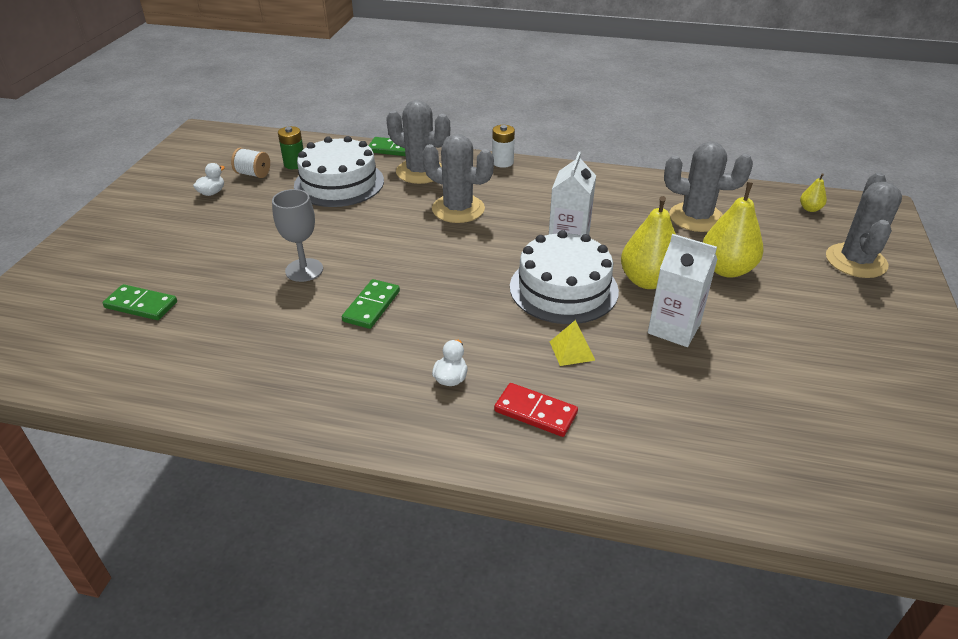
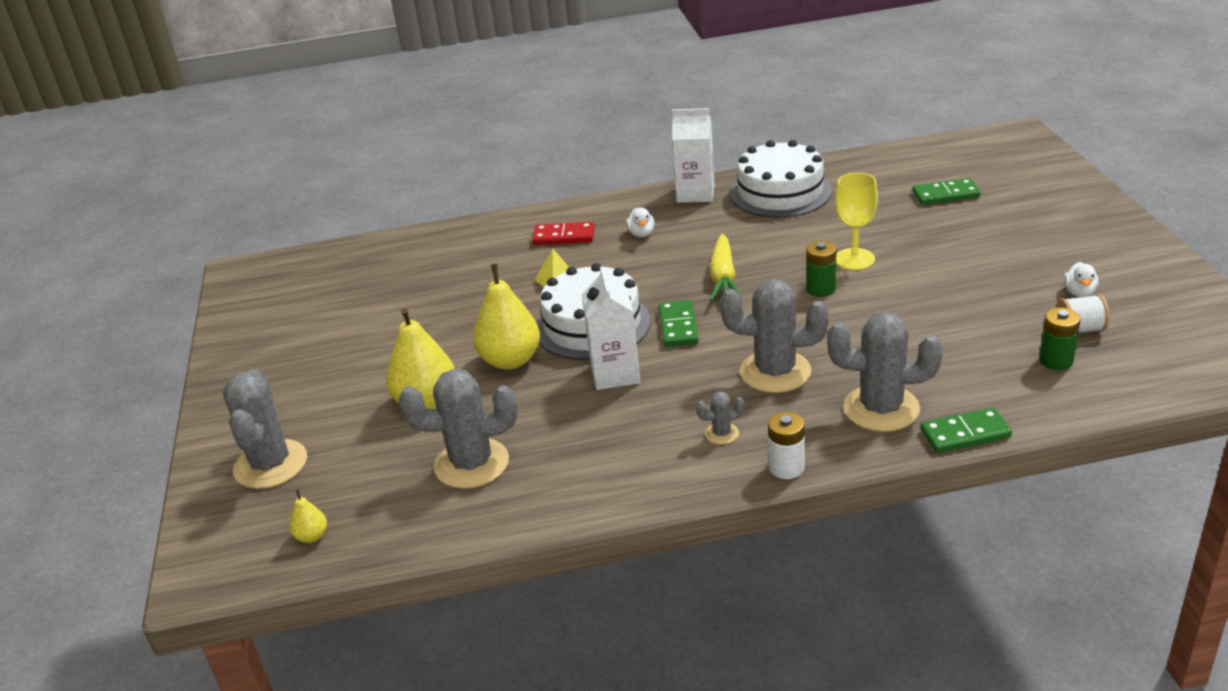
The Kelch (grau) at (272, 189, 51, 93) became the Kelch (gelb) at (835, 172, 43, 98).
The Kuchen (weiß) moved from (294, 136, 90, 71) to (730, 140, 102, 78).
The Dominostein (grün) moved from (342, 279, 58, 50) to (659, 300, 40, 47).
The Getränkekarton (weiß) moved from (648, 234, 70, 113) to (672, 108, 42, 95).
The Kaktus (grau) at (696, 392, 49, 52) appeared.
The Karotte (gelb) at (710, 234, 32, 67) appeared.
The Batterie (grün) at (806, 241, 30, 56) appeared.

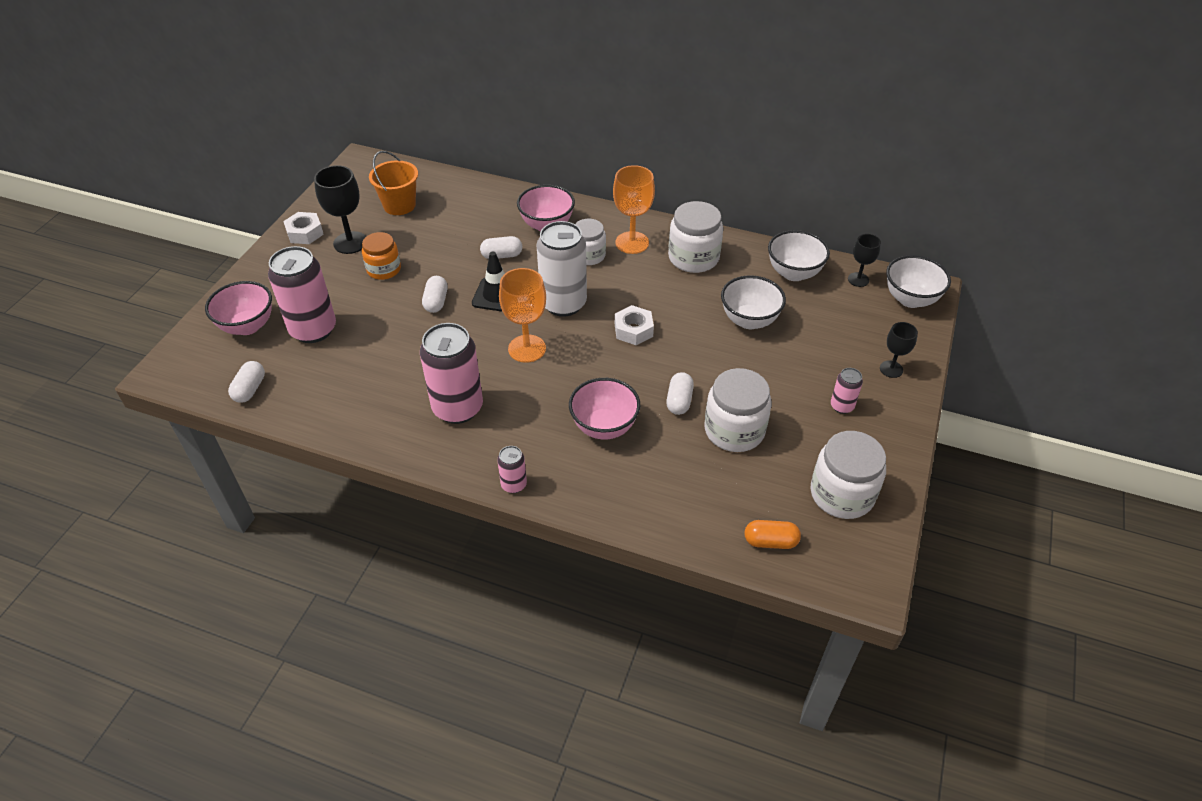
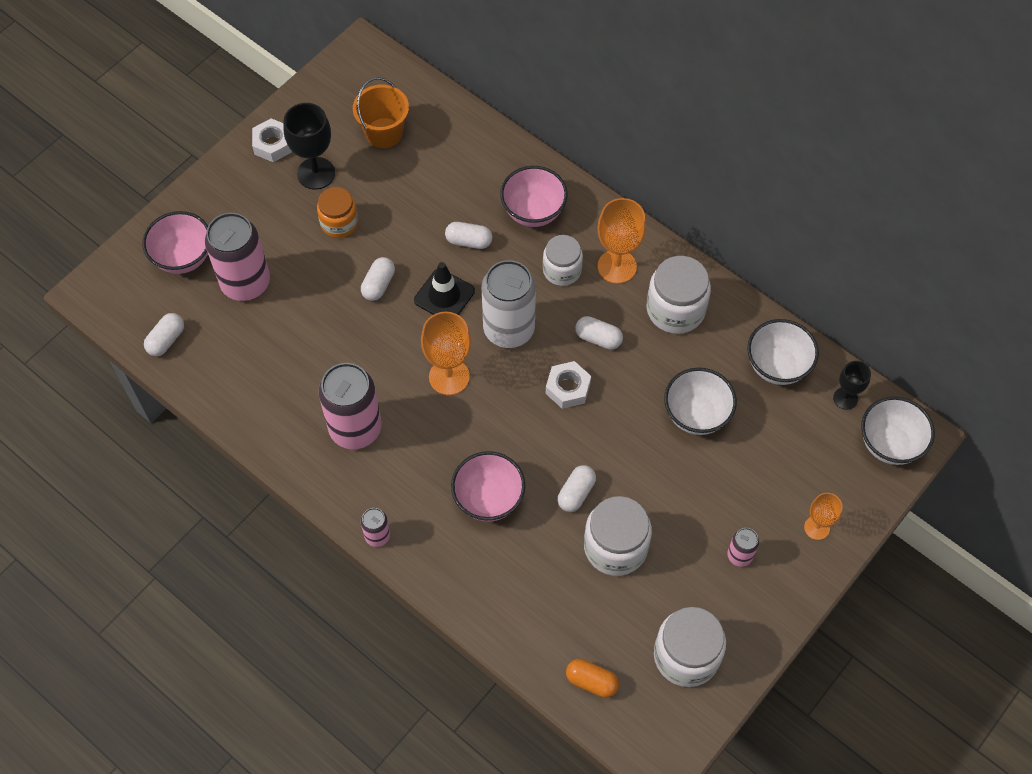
The Kelch (schwarz) at (880, 322, 38, 56) became the Kelch (orange) at (804, 493, 38, 47).
The Kapsel (weiß) at (575, 316, 48, 34) appeared.

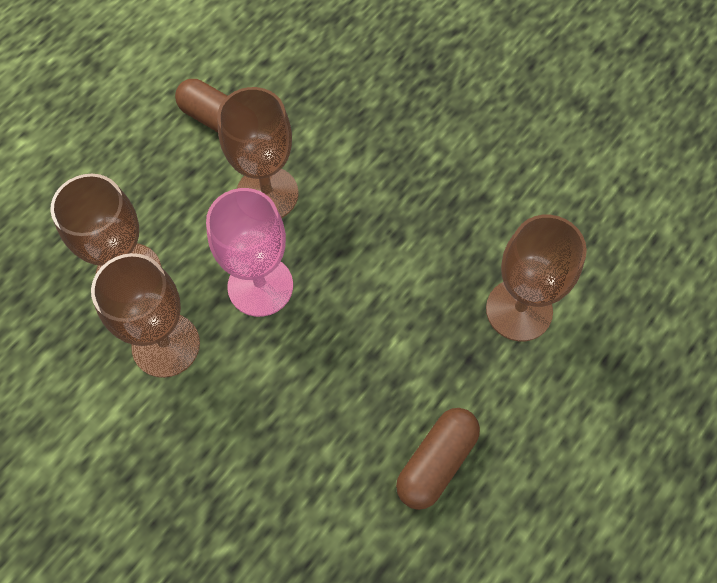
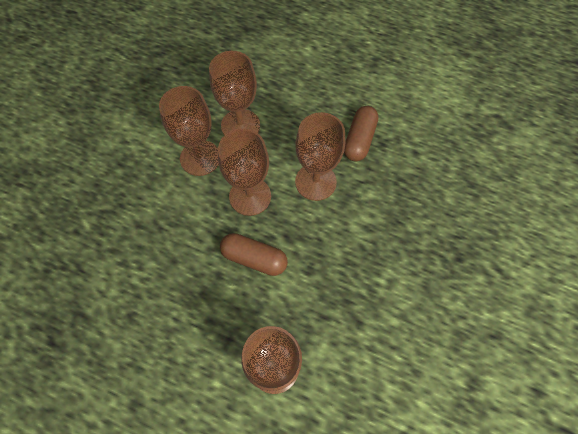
The Kelch (rosa) at (206, 188, 87, 129) became the Kelch (braun) at (218, 128, 53, 88).
The Kapsel (braun) moved from (396, 408, 84, 102) to (220, 233, 68, 43).

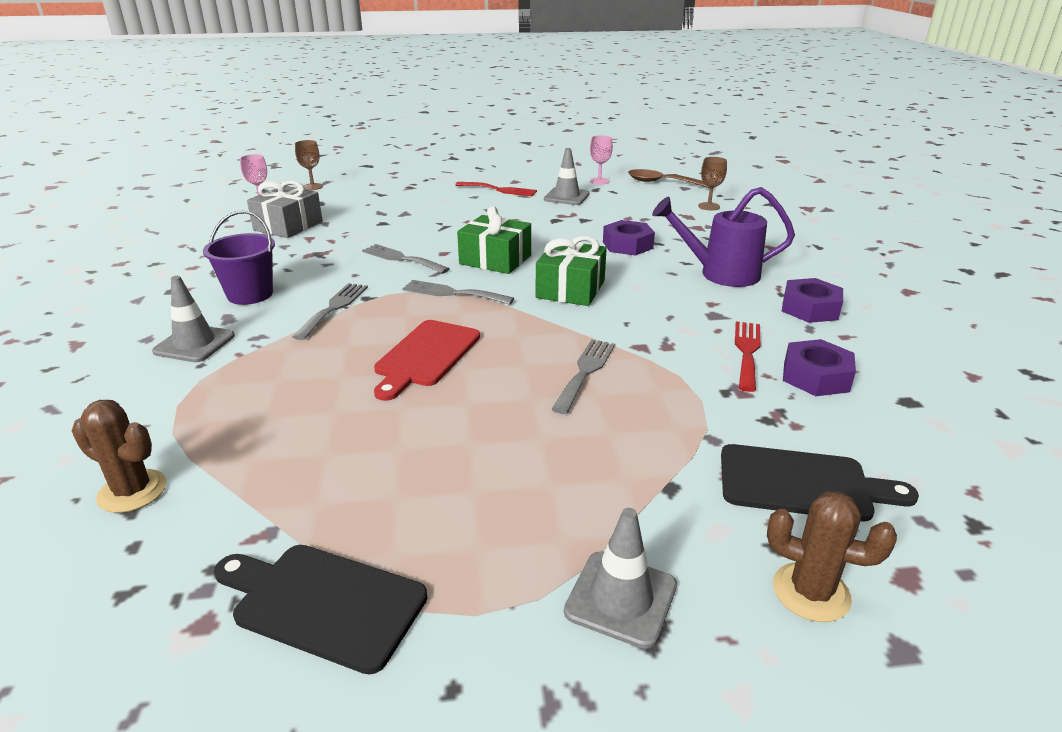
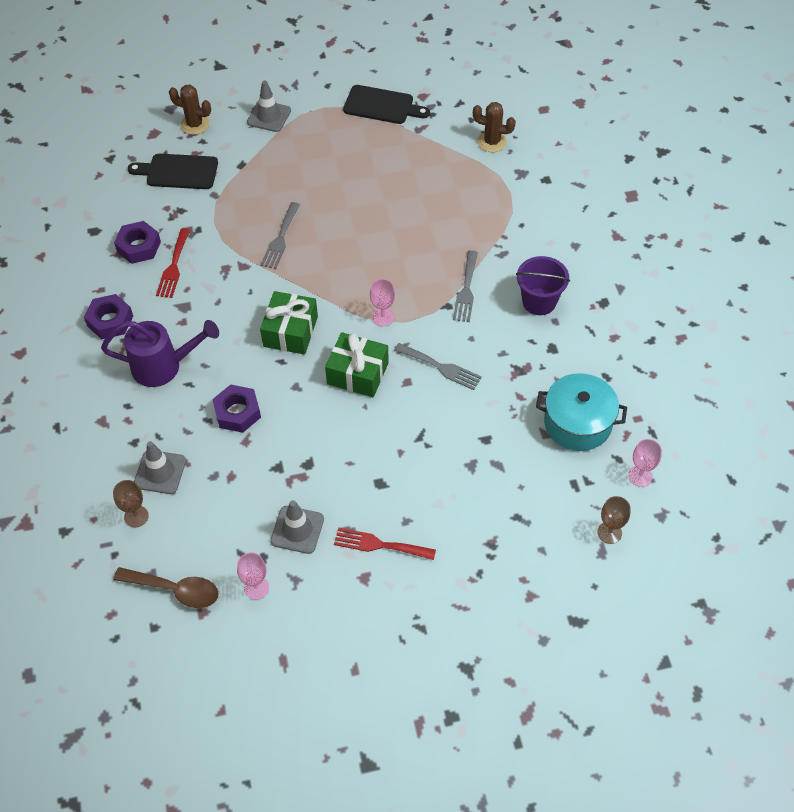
The Leitkegel (grau) moved from (152, 276, 83, 86) to (134, 441, 52, 53).
The Geschenk (grau) at (247, 181, 76, 57) was replaced by the Kochtopf (türkis) at (536, 373, 91, 78).
The Schneidebrett (rot) at (374, 320, 106, 81) disappeared.
The Gabel (grau) at (402, 280, 112, 25) was replaced by the Kelch (rosa) at (370, 279, 25, 47).

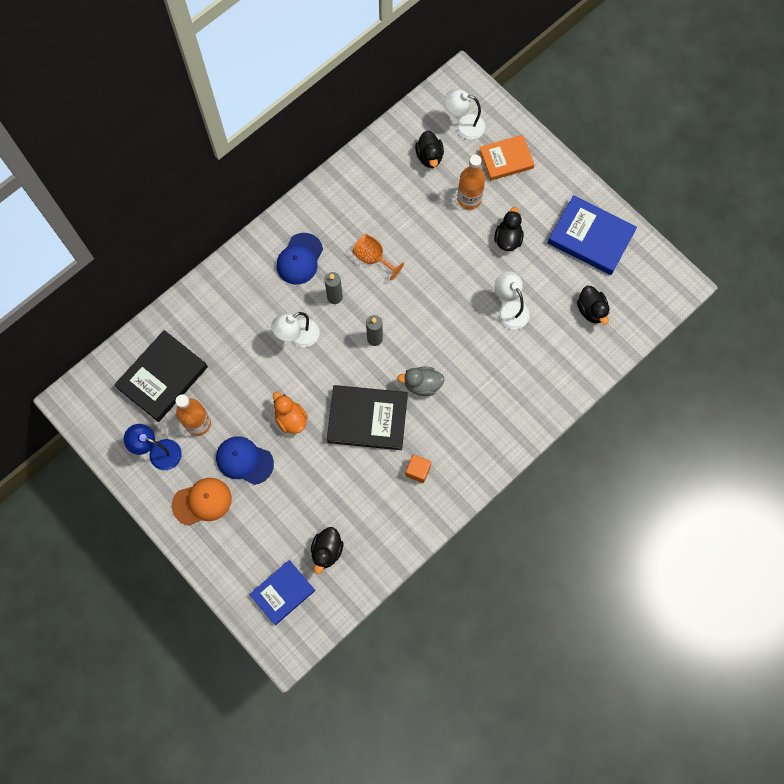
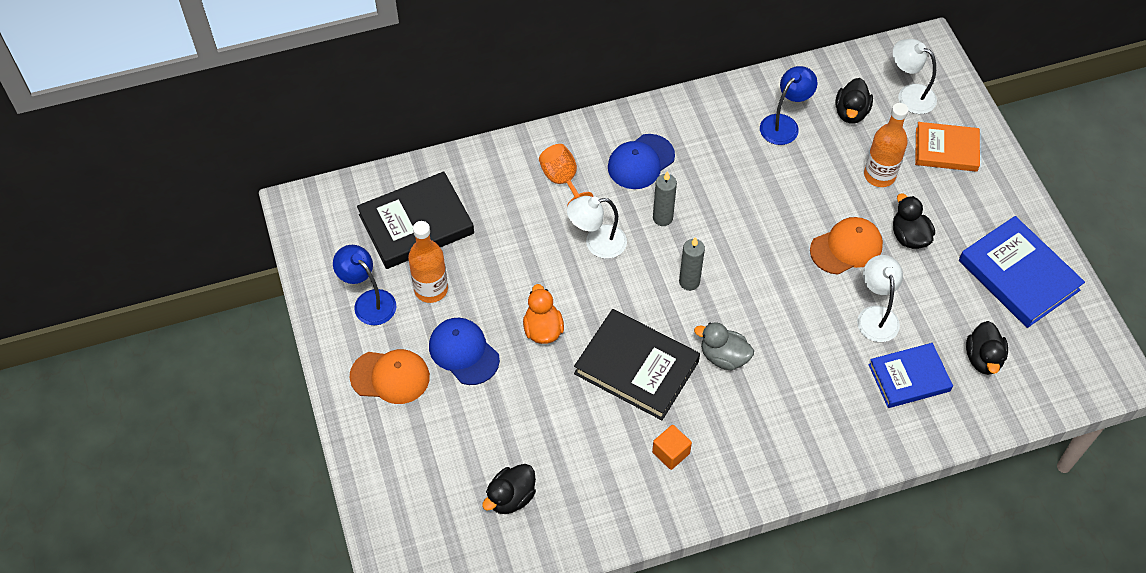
The Buch (blau) moved from (249, 560, 66, 65) to (868, 343, 85, 65).
The Kelch (orange) moved from (352, 234, 52, 47) to (539, 144, 54, 62).
The Ente (schwarz) at (494, 207, 30, 44) turned 60 degrees counterclockwise.
The Lampe (blau) at (760, 66, 58, 79) appeared.
The Kappe (orange) at (810, 217, 73, 58) appeared.

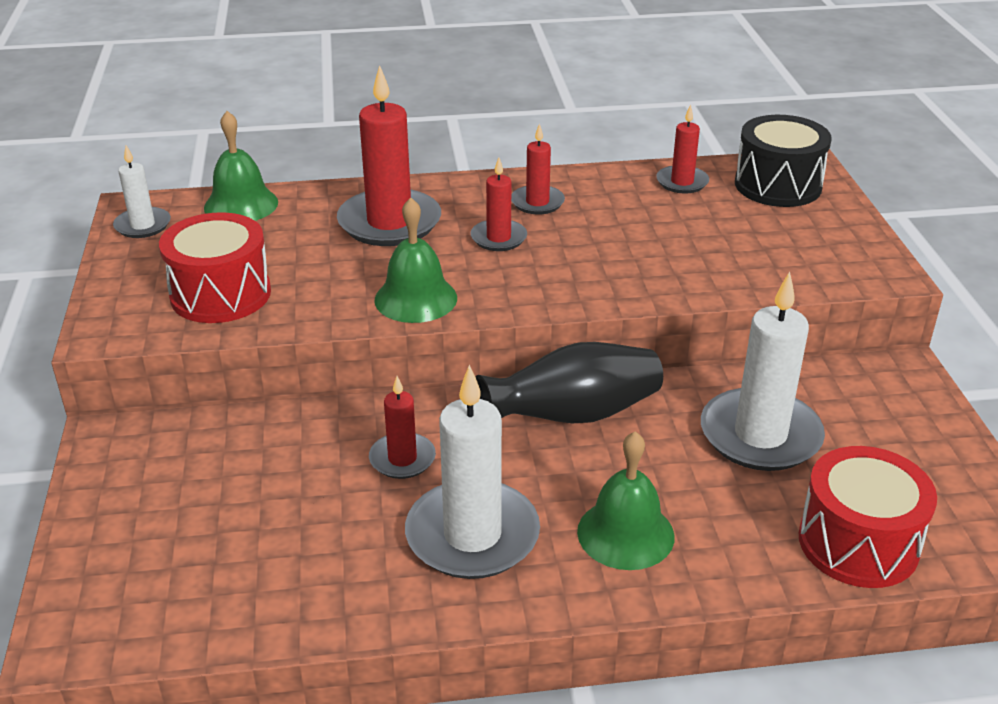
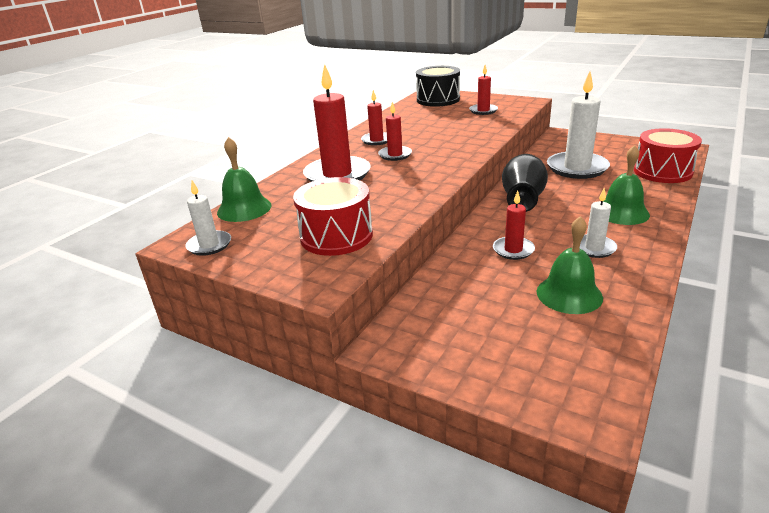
The Glocke (grün) moved from (375, 198, 82, 125) to (537, 216, 66, 98).
The Kerze (weiß) at (405, 365, 135, 214) changed to 0.54 times the size.
The Kerze (rot) moved from (656, 104, 53, 90) to (469, 65, 29, 50).

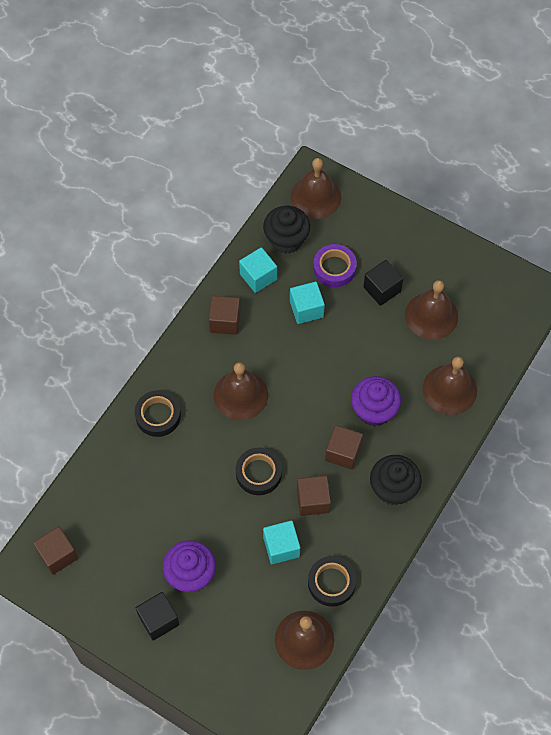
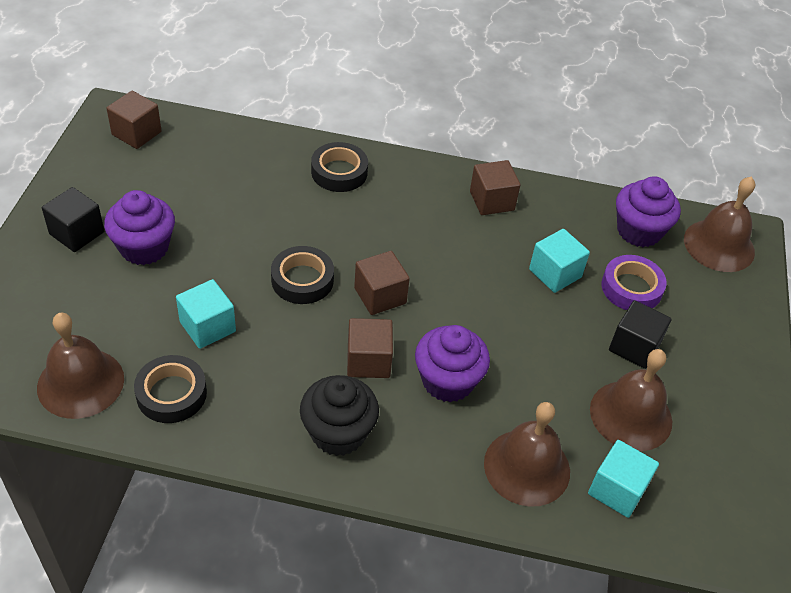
The Glocke (braun) at (213, 362, 55, 58) disappeared.
The Kubus (türkis) moved from (239, 247, 38, 46) to (588, 440, 71, 78).
The Muffin (schwarz) at (263, 206, 47, 48) became the Muffin (lila) at (616, 176, 65, 71).
The Kubus (braun) moved from (297, 475, 34, 41) to (354, 251, 56, 64).

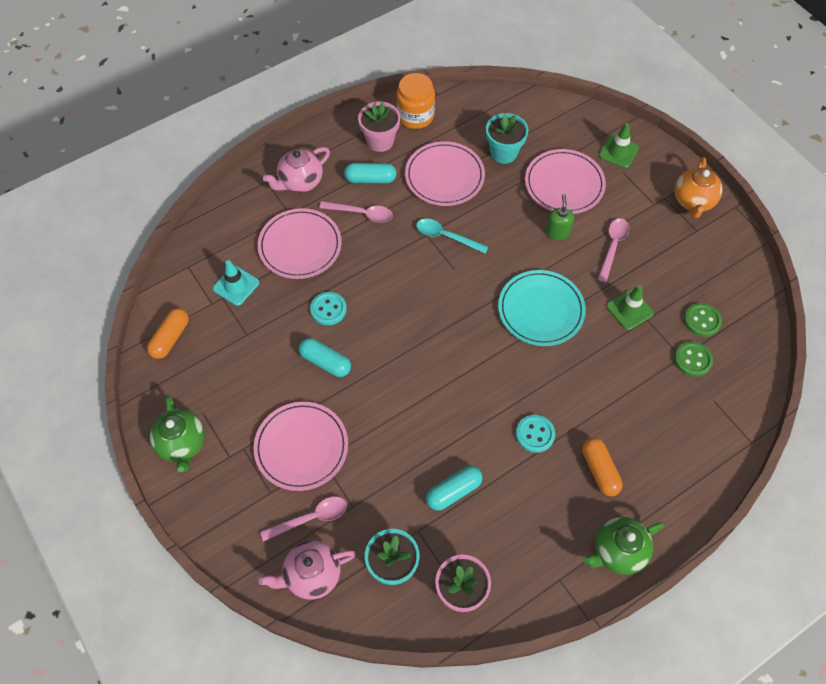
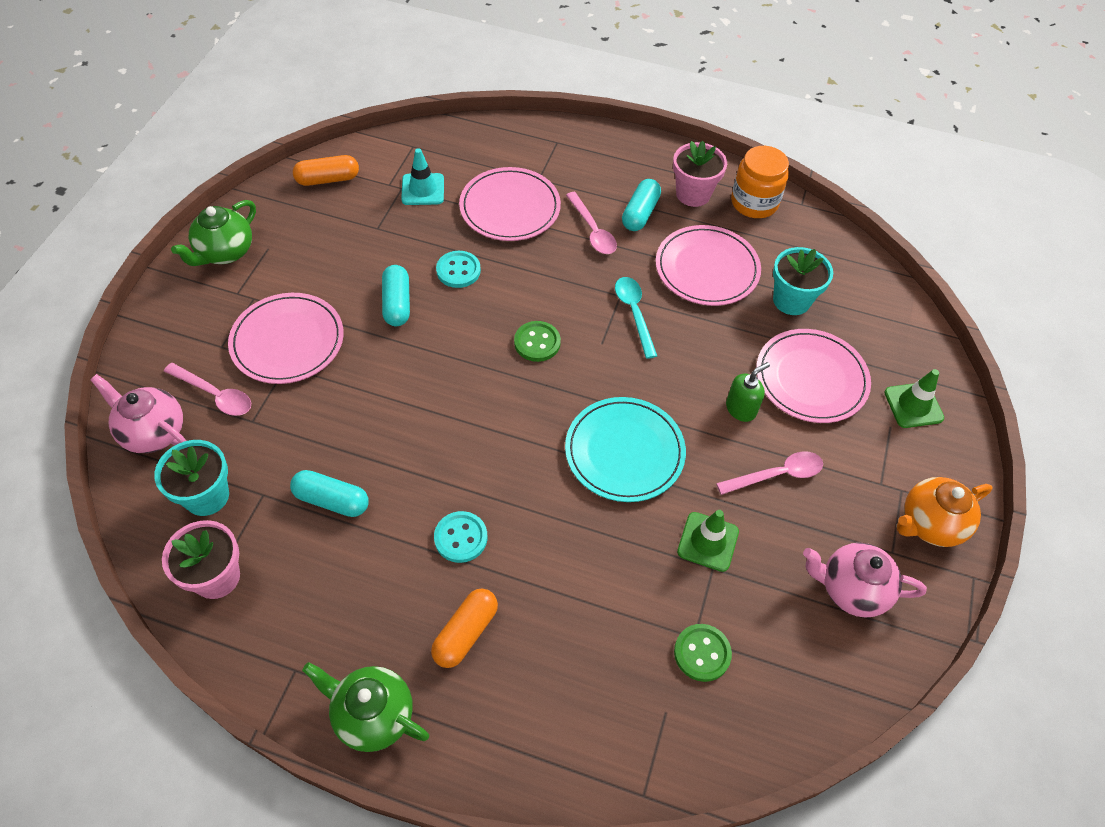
The Teekanne (rosa) moved from (263, 147, 67, 46) to (803, 543, 124, 75).
The Kapsel (türkis) at (344, 163, 53, 20) turned 60 degrees clockwise.
The Knopf (grün) moved from (684, 303, 38, 34) to (514, 321, 47, 41).

